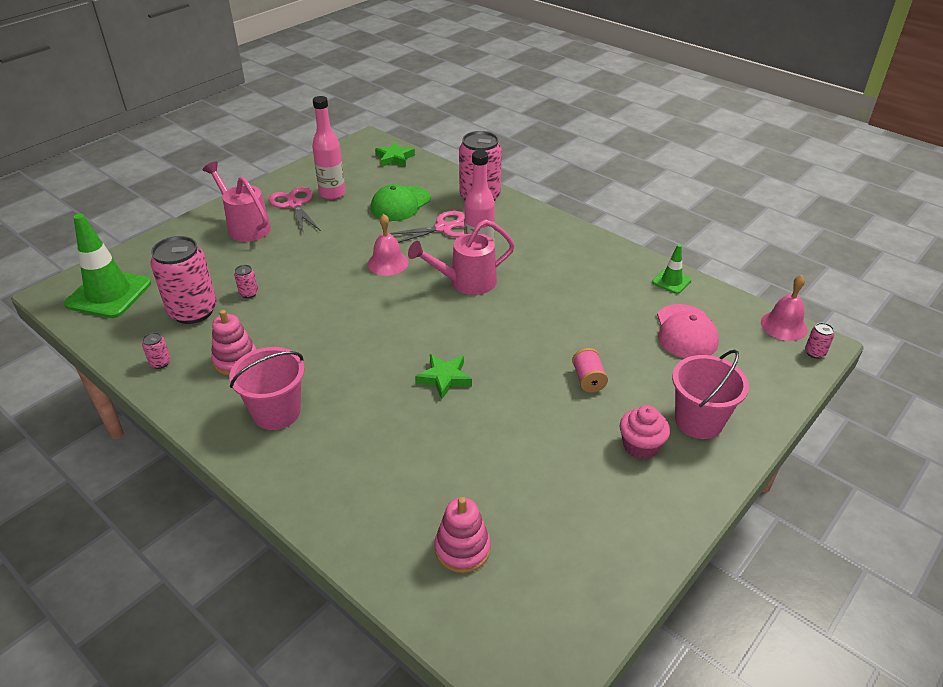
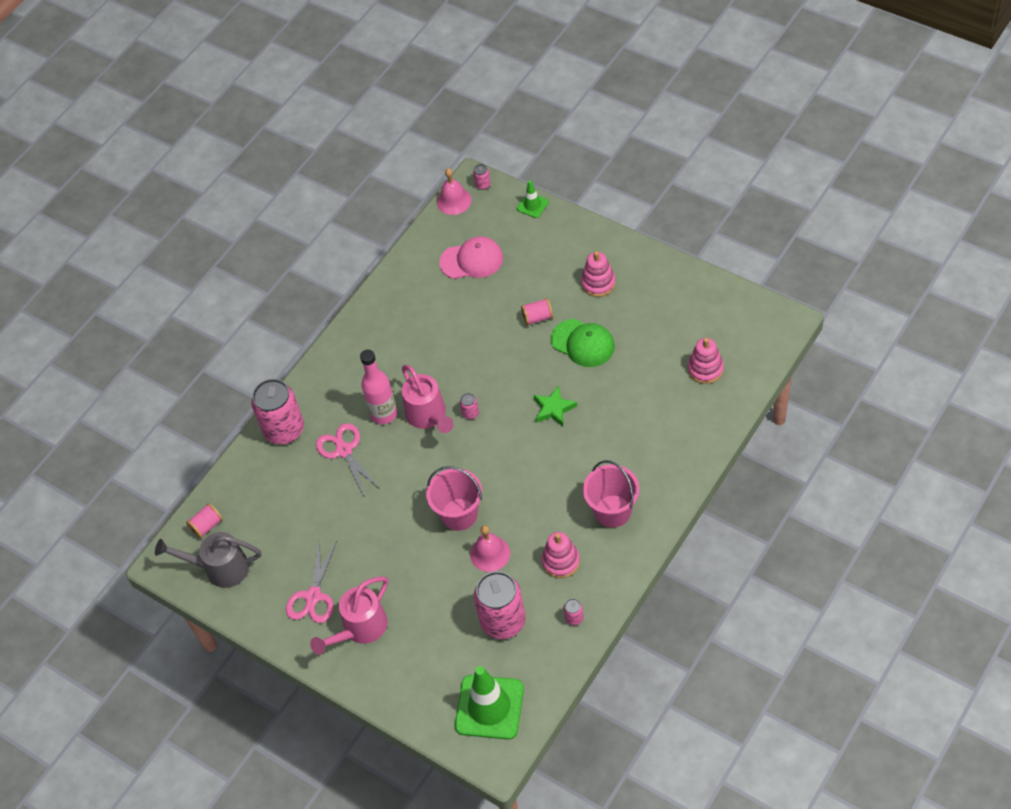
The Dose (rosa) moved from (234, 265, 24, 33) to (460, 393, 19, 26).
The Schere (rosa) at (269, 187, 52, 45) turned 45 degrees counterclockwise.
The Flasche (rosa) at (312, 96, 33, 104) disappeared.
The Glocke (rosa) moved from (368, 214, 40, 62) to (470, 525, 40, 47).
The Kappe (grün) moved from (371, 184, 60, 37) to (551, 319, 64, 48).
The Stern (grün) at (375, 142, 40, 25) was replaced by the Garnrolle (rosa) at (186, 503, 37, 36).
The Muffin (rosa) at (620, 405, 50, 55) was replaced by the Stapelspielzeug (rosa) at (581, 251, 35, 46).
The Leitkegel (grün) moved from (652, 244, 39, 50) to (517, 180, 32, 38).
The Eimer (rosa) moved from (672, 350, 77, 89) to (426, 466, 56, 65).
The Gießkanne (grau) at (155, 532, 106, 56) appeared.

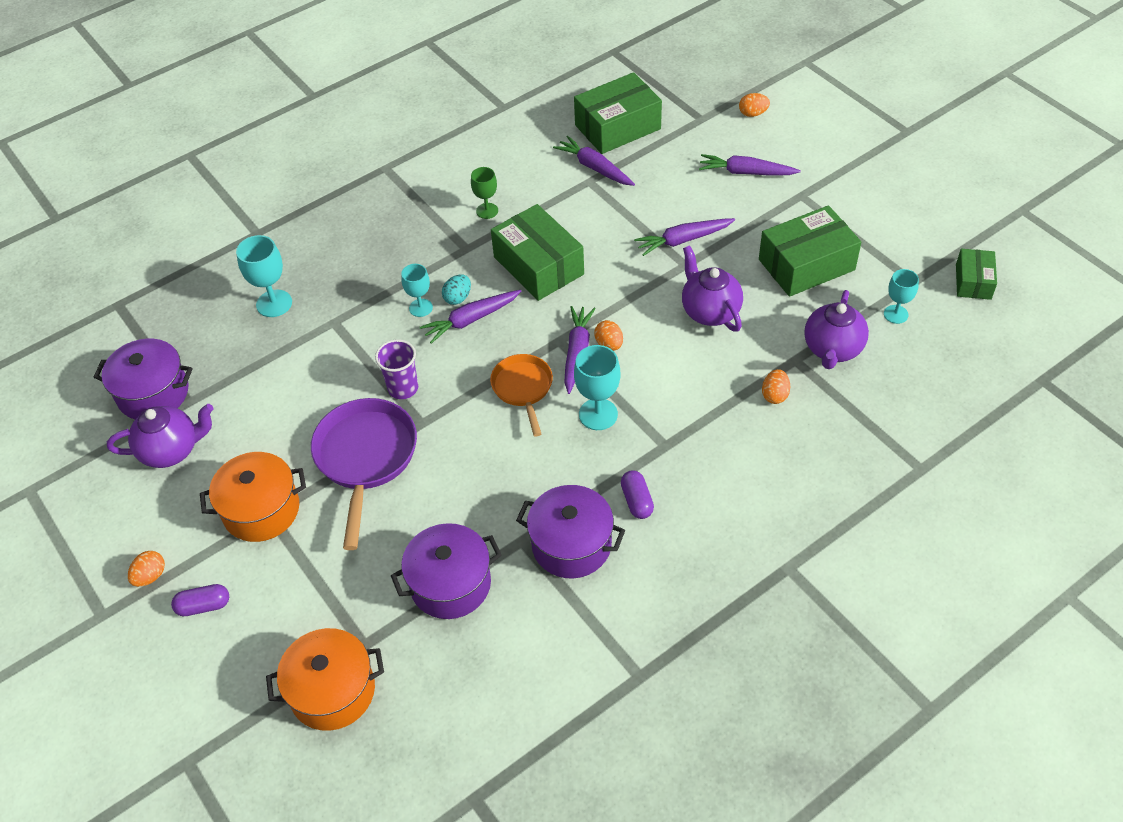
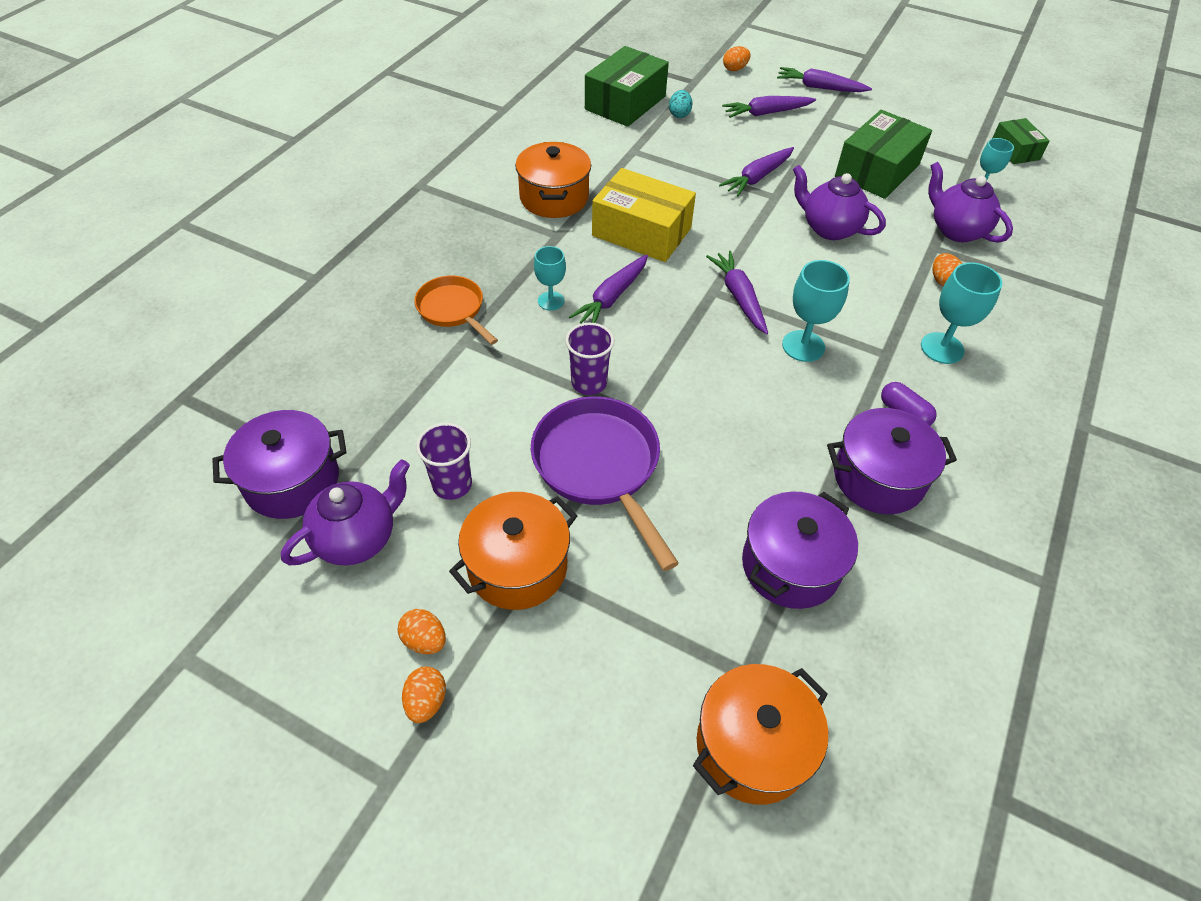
The Kapsel (lila) at (171, 584, 58, 32) disappeared.
The Kelch (türkis) moved from (236, 235, 56, 82) to (921, 262, 81, 102).
The Ei (türkis) moved from (442, 274, 29, 31) to (669, 90, 24, 28).
The Kelch (grün) at (471, 167, 27, 52) was replaced by the Kochtopf (orange) at (515, 142, 76, 76).
The Pfanne (orange) moved from (490, 354, 63, 83) to (414, 276, 84, 69).
The Schachtel (grün) at (491, 204, 93, 97) became the Schachtel (gelb) at (592, 168, 104, 94).
The Karotte (lila) moved from (553, 136, 82, 50) to (777, 67, 95, 25).
The Ei (orange) moved from (594, 320, 29, 31) to (398, 609, 48, 45).
The Teekanne (lila) at (804, 290, 65, 79) turned 150 degrees clockwise.
The Becher (lila) at (416, 423, 56, 77) appeared.

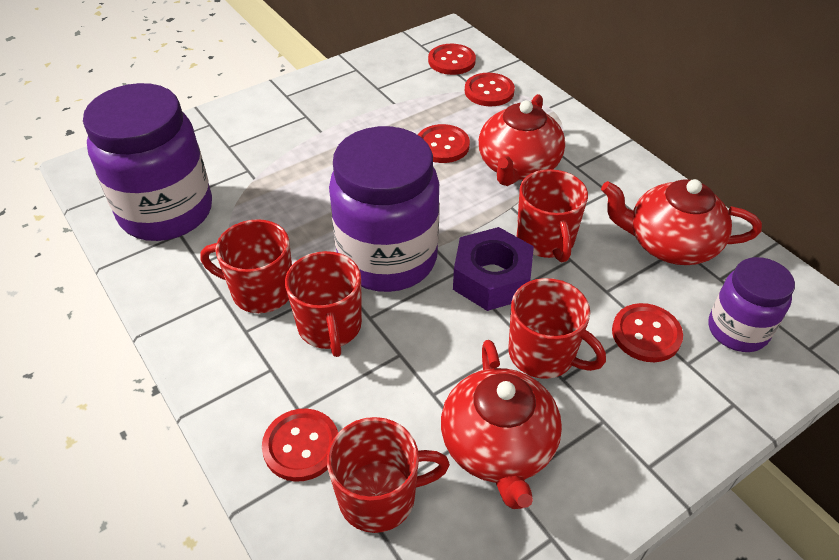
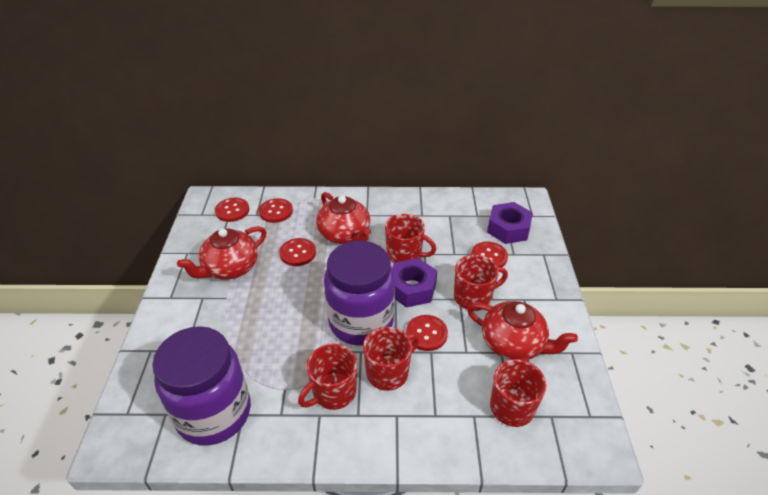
The Knopf (rot) moved from (262, 409, 76, 73) to (406, 315, 42, 36).
The Tasse (rot) at (285, 251, 77, 106) turned 60 degrees counterclockwise.
The Teekanne (rot) moved from (601, 179, 161, 86) to (177, 226, 89, 54).
The Einmachglas (lila) at (708, 257, 87, 95) was replaced by the Sechskantmutter (lila) at (487, 202, 46, 42).

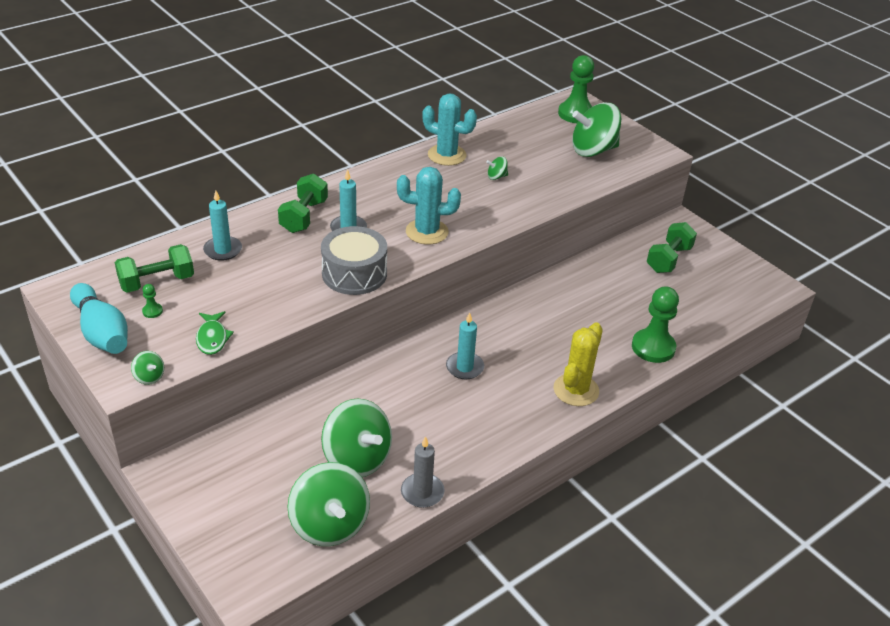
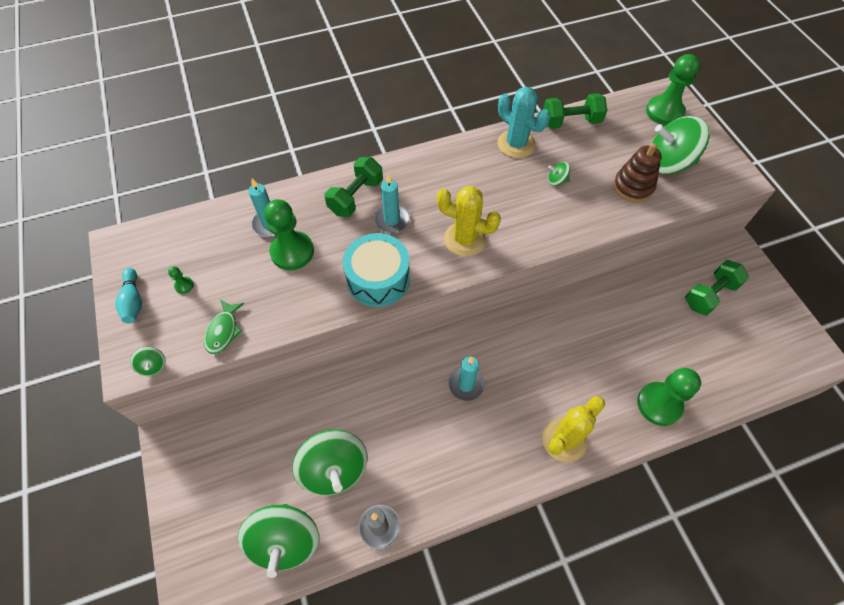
The Bowlingkegel (türkis) at (70, 283, 58, 71) changed to 0.60 times the size.
The Hantel (grün) moved from (115, 244, 79, 49) to (543, 93, 64, 36).
The Trommel (grau) at (321, 226, 66, 69) became the Trommel (türkis) at (343, 233, 67, 74).
The Kaktus (türkis) at (397, 167, 64, 78) became the Kaktus (gelb) at (437, 186, 64, 71).
The Bauer (grün) at (264, 199, 50, 71) appeared.
The Stapelspielzeug (braun) at (613, 143, 49, 59) appeared.

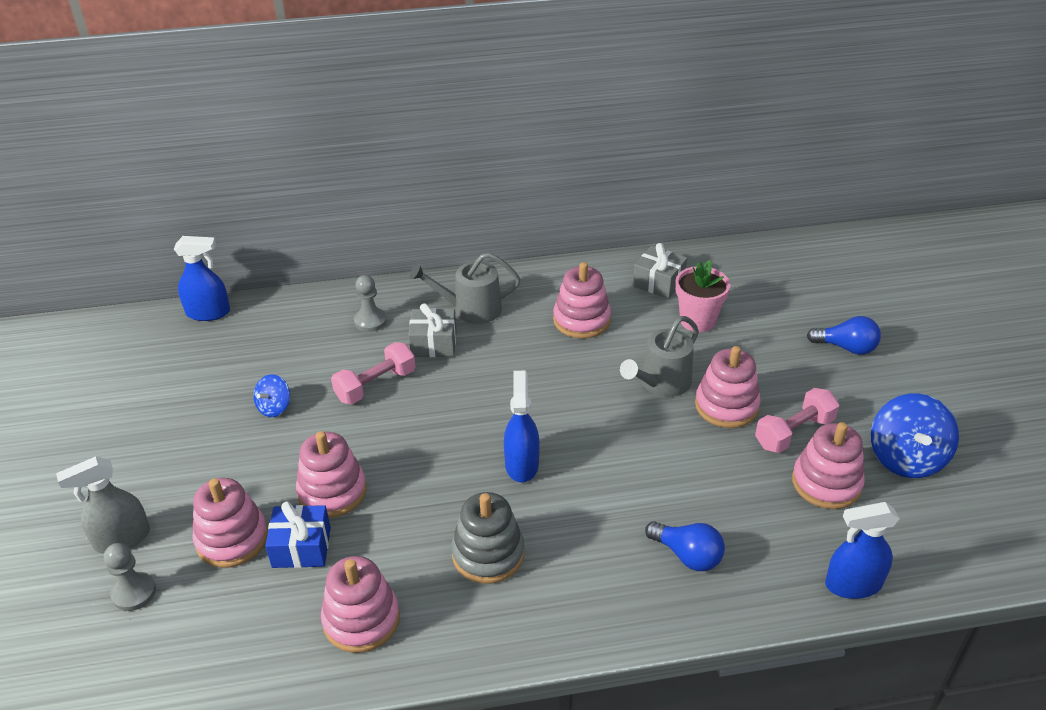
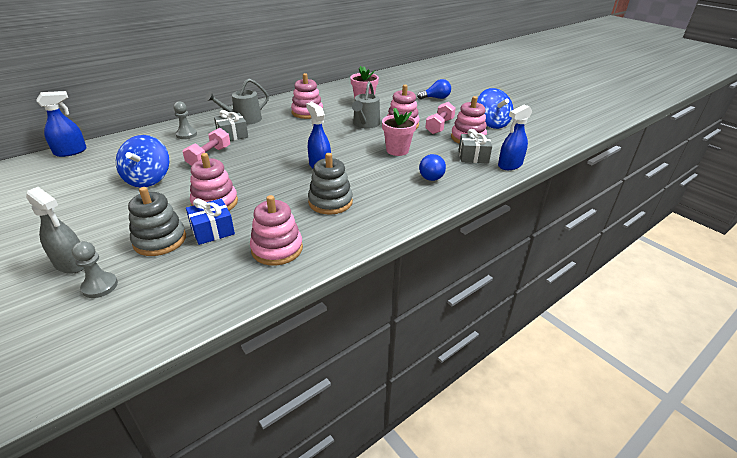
The Sprühflasche (grau) at (56, 456, 94, 98) turned 90 degrees counterclockwise.
The Stapelspielzeug (rosa) at (192, 478, 76, 90) became the Stapelspielzeug (grau) at (128, 187, 58, 69).
The Kreisel (blau) at (253, 374, 37, 43) changed to 1.85 times the size.
The Geschenk (grau) moved from (633, 243, 54, 56) to (459, 129, 33, 34).
The Glühbirne (blau) at (645, 521, 80, 50) turned 90 degrees clockwise.
The Blumentopf (rosa) at (382, 108, 35, 48) appeared.

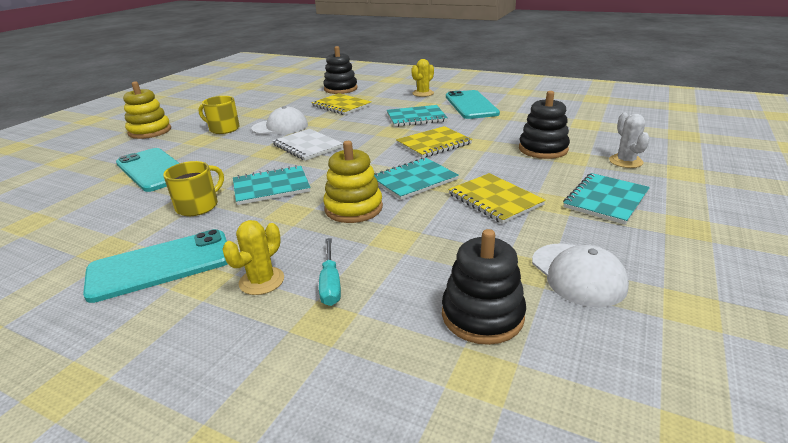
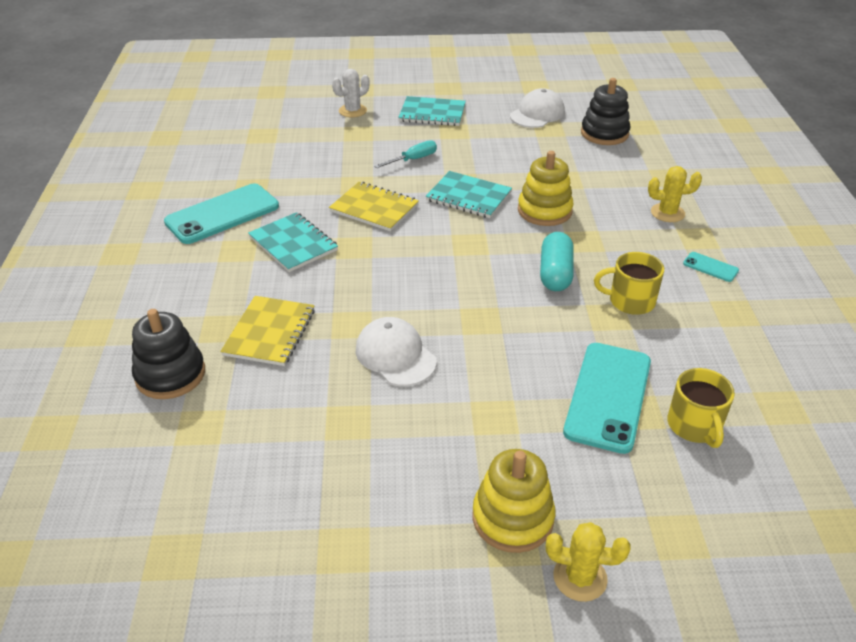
The Handy (türkis) at (83, 229, 145, 74) changed to 0.44 times the size.
The Tasse (gelb) moved from (199, 96, 41, 38) to (667, 368, 68, 80).
The Notizbuch (türkis) at (233, 165, 77, 40) was replaced by the Kapsel (türkis) at (540, 232, 34, 59).
The Notizbuch (weiß) at (272, 129, 71, 32) disappeared.
The Schraubenzieher (türkis) moved from (319, 238, 22, 68) to (374, 140, 63, 28).
The Kaktus (gelb) moved from (411, 59, 23, 38) to (546, 522, 85, 80).
The Notizbuch (gelb) at (448, 173, 98, 51) disappeared.
The Stapelspielzeug (schwarz) at (519, 91, 51, 68) disappeared.

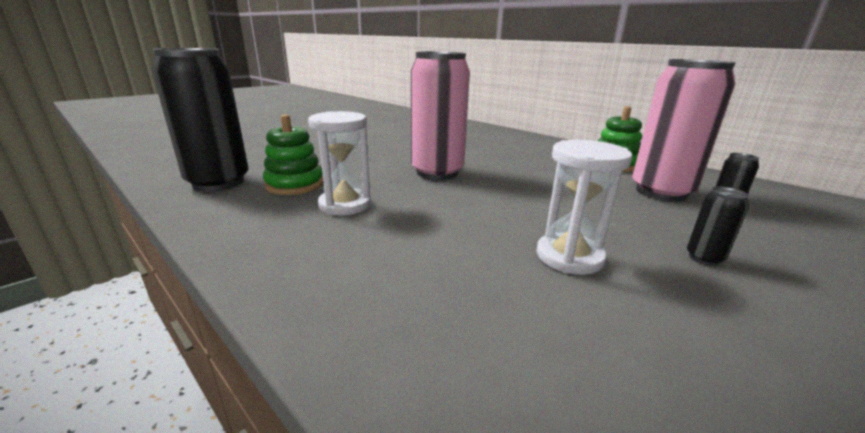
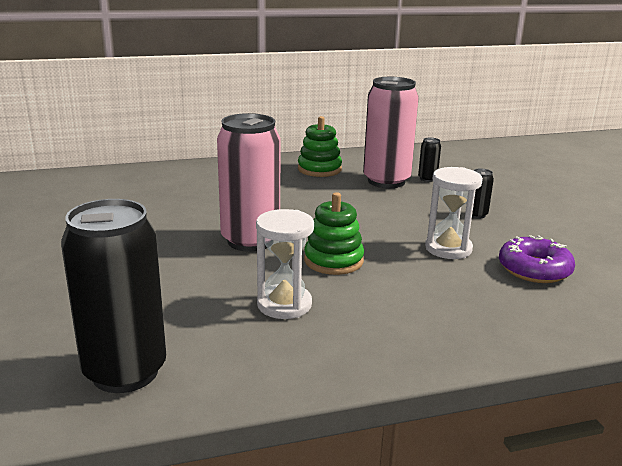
The Stapelspielzeug (grün) moved from (263, 114, 61, 81) to (304, 192, 60, 83).
The Donut (lila) at (499, 235, 76, 48) appeared.

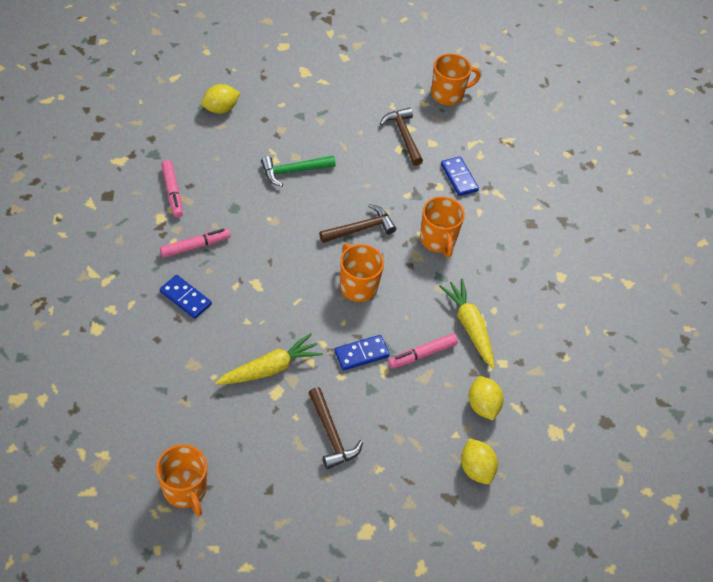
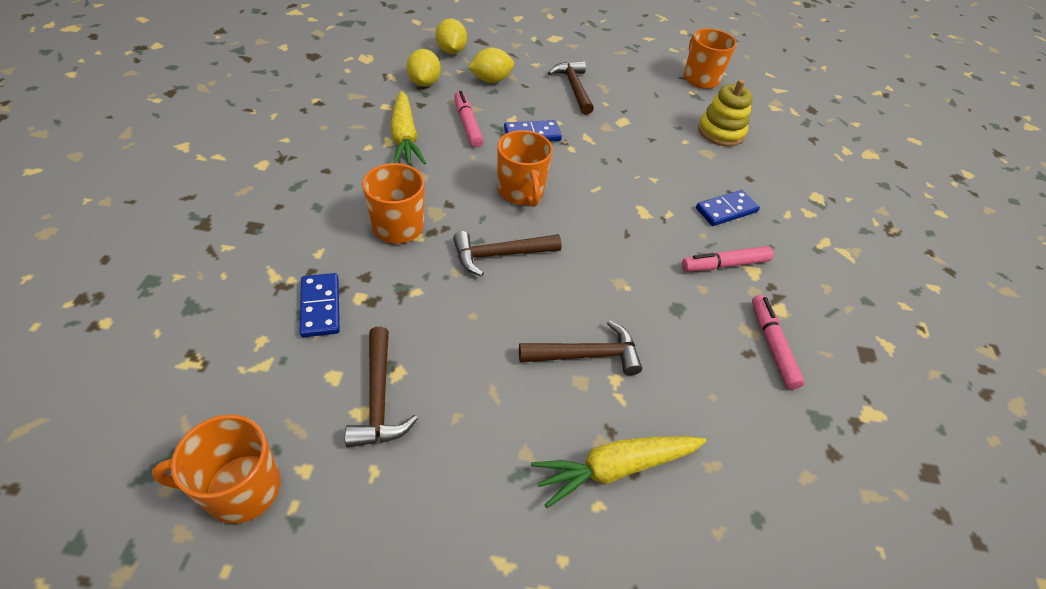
The Dominostein (blau) at (160, 275, 52, 44) turned 75 degrees counterclockwise.
The Zitrone (gelb) moved from (201, 84, 39, 30) to (468, 48, 46, 35).
The Karotte (gelb) moved from (215, 333, 108, 52) to (531, 436, 175, 72).
The Hammer (grün) at (261, 156, 75, 31) became the Hammer (braun) at (519, 320, 123, 55).
The Filzstift (rosa) at (388, 333, 70, 36) turned 90 degrees counterclockwise.
The Stapelspielzeug (gelb) at (698, 79, 55, 67) appeared.

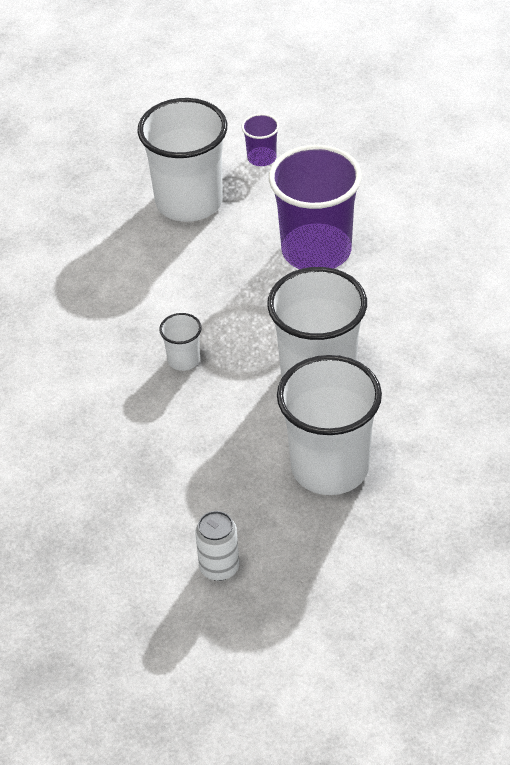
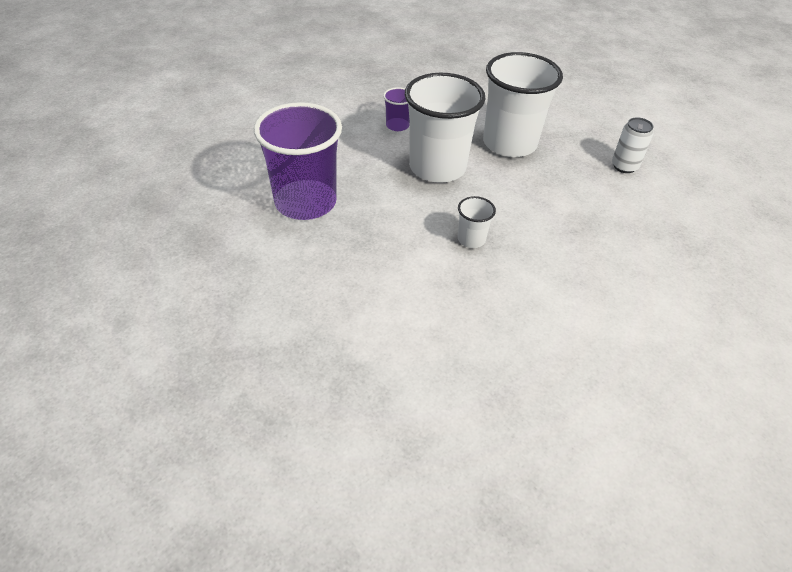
The Becher (weiß) at (138, 98, 89, 124) disappeared.
The Becher (lila) moved from (242, 114, 37, 52) to (383, 87, 27, 44).

